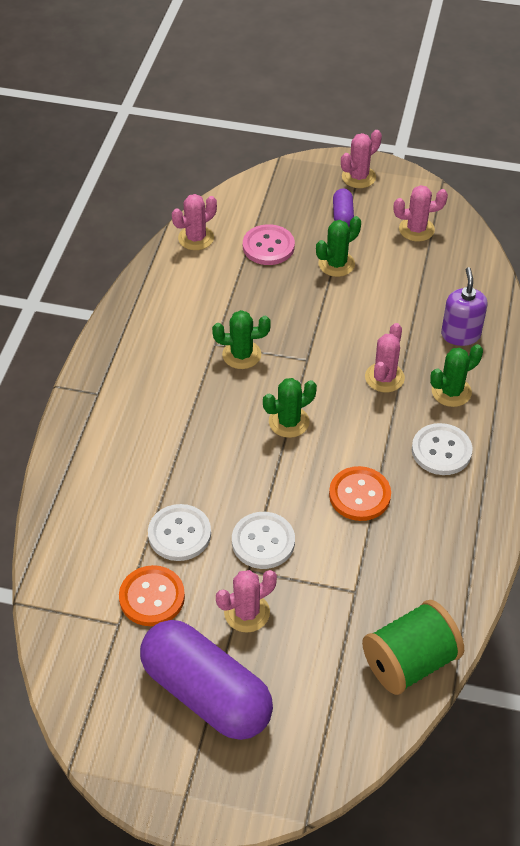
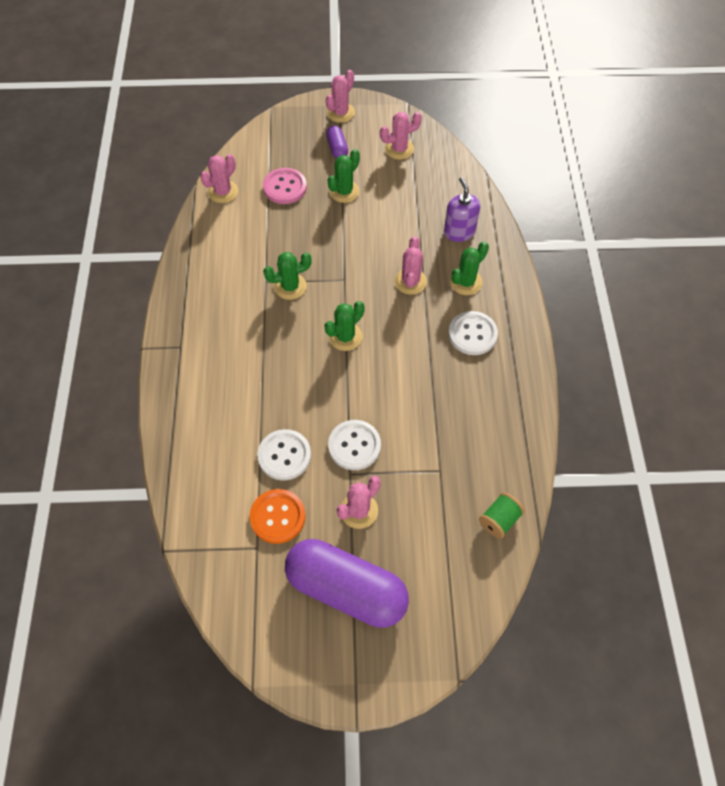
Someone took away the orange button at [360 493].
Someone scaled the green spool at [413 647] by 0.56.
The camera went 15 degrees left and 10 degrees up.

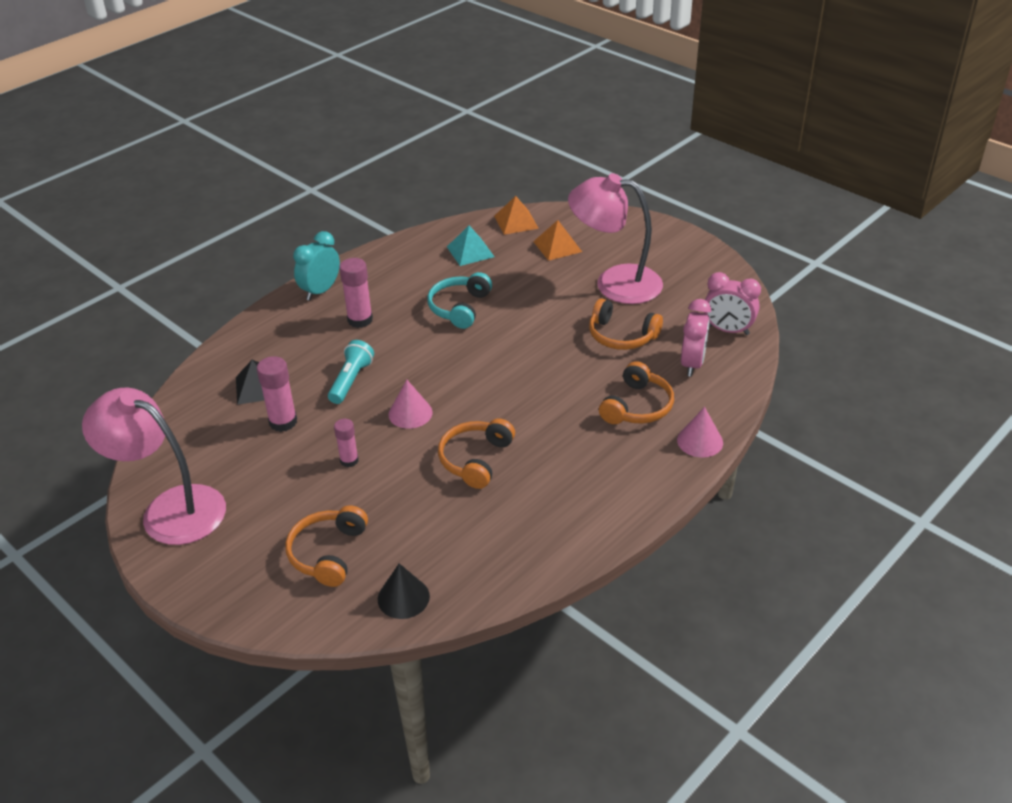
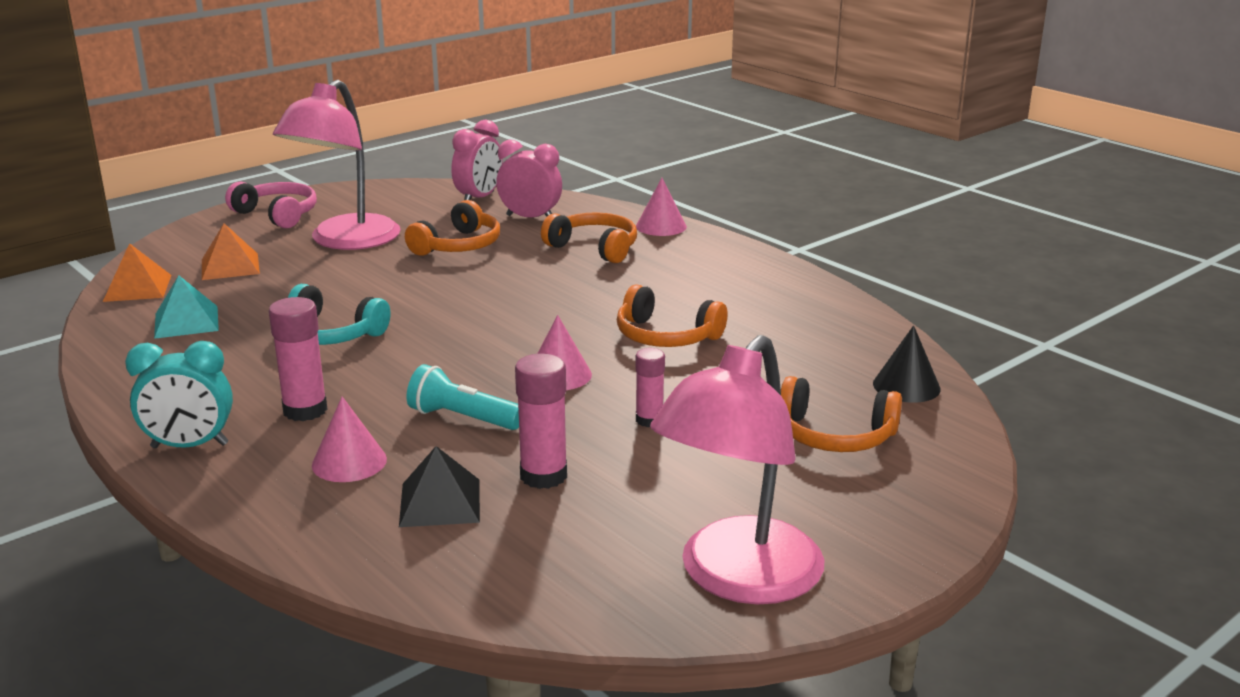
Someone rotated the turquoise clock at [316 266] by 45 degrees counterclockwise.
Someone put down the pink headphones at [271 205].
Someone put down the pink cone at [349 439].
The camera went 85 degrees left and 15 degrees down.

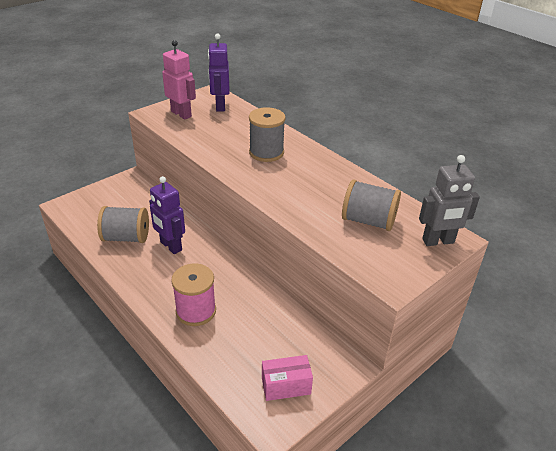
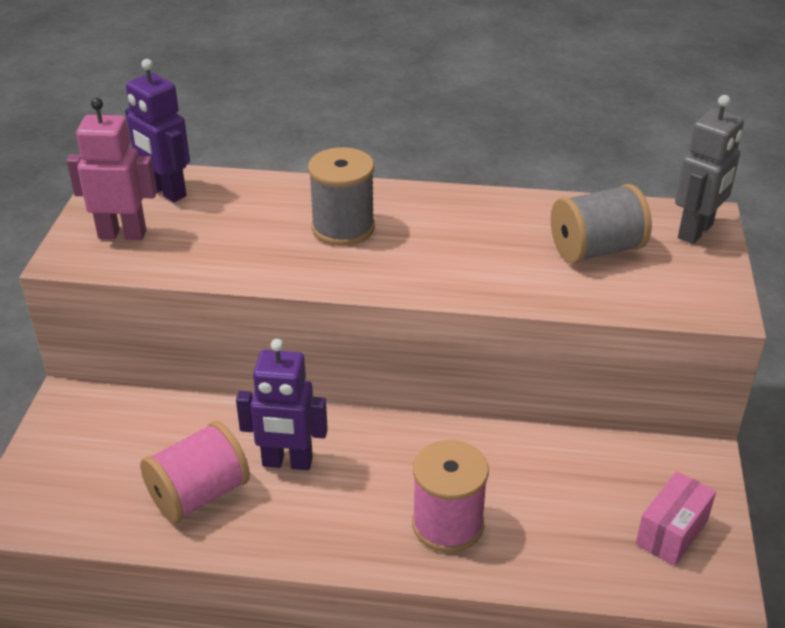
Someone repainted the grey spool at [123 224], which became the pink spool at [195 472].
The camera went 40 degrees left and 0 degrees up.

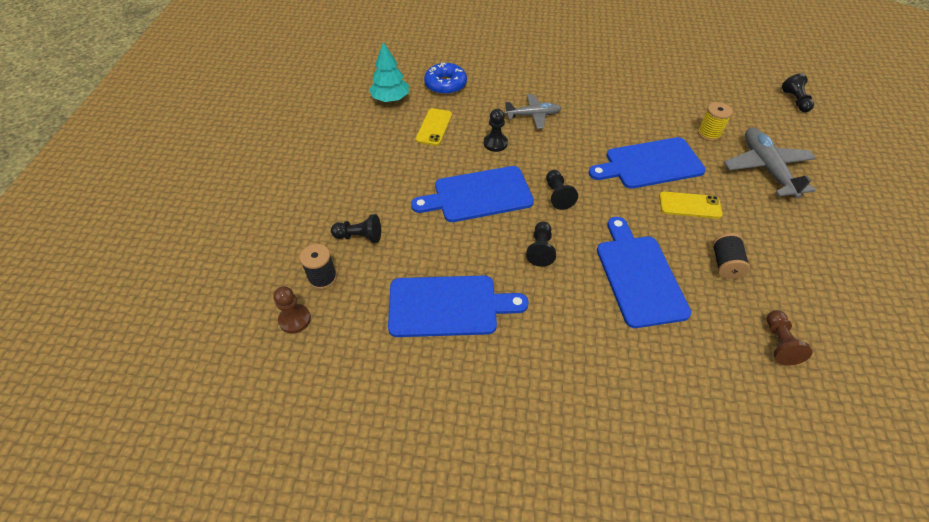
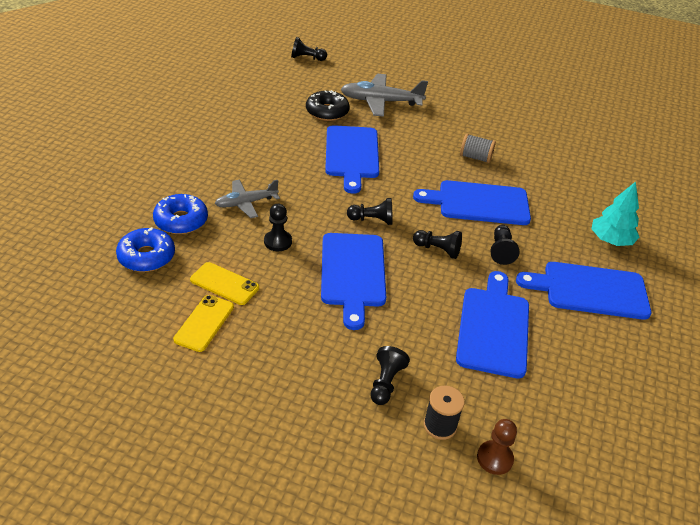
Someone carried the turquoise tree from [389 72] to [615 213].
Someone rotated the grey plane at [533 111] by 120 degrees counterclockwise.
Someone carried the yellow phone from [691 204] to [203 323].
Someone swapped the yellow spool at [715 121] for the black donut at [328 105].
Someone repainted the black spool at [731 256], which became the grey spool at [478 148].
Someone took away the brown pawn at [790 338].
Someone put down the blue donut at [180 214].
Someone put down the black pawn at [505 245].
Someone put down the blue cutting board at [583 291].
The camera went 80 degrees left and 10 degrees down.

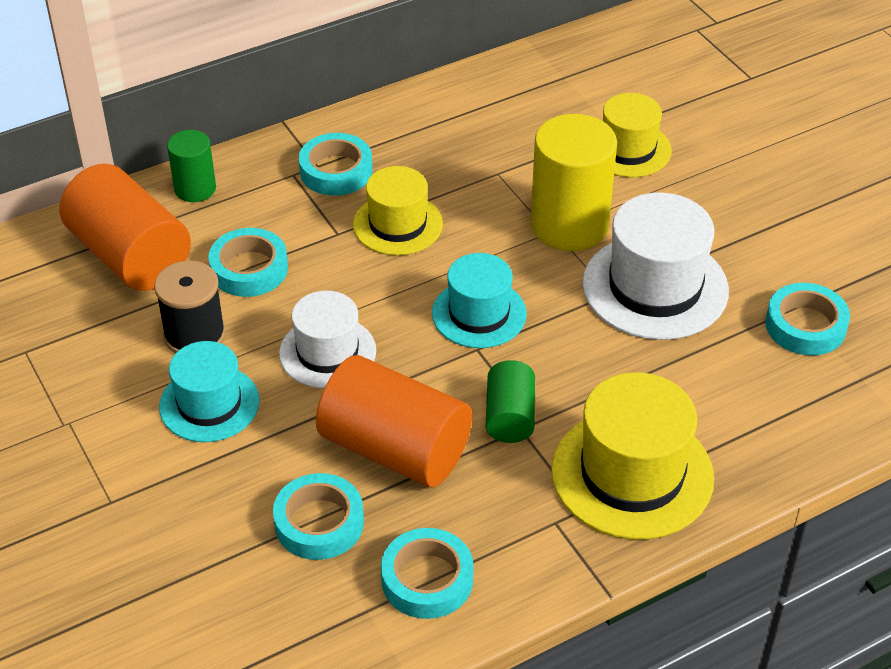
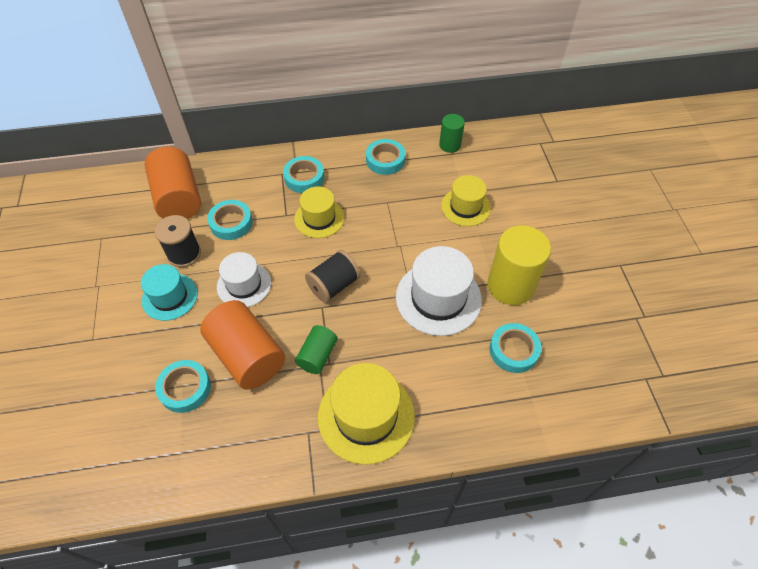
Someone carried the green cylinder from [191 166] to [452 133].
Someone carried the turquoise tape from [427 573] to [385 157].
Someone swapped the turquoise hat at [479 300] for the black spool at [333 276].
Someone carried the yellow cylinder from [573 182] to [519 265].
The camera went 20 degrees right and 10 degrees up.

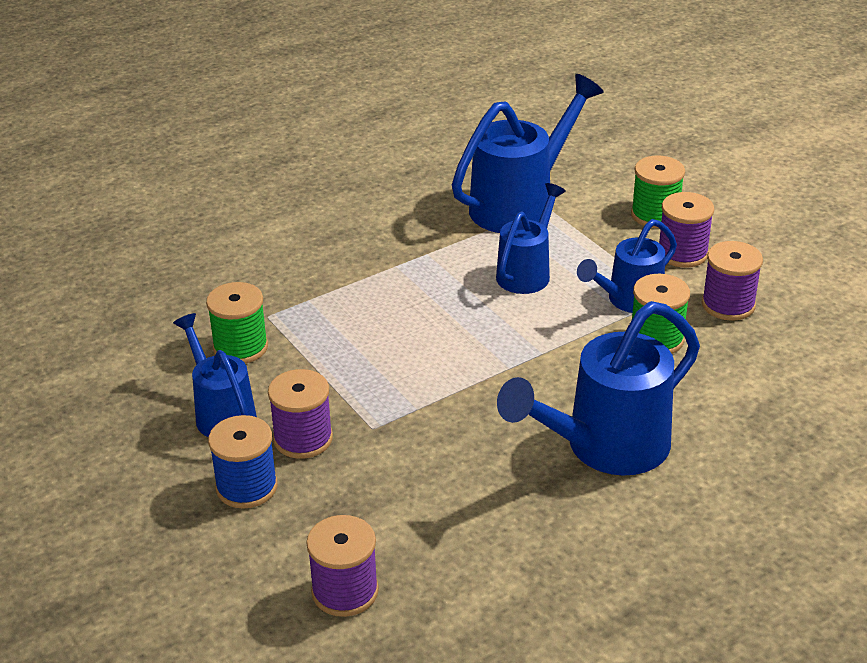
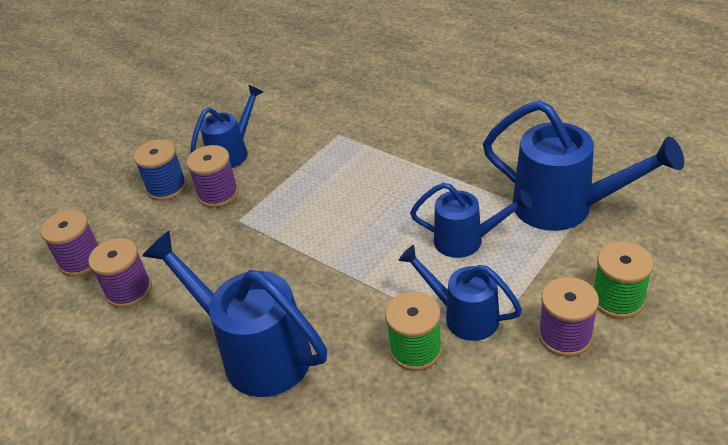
Someone took away the green spool at [237 322].
Someone carried the purple spool from [732 281] to [120 273].
The camera went 75 degrees right and 5 degrees up.

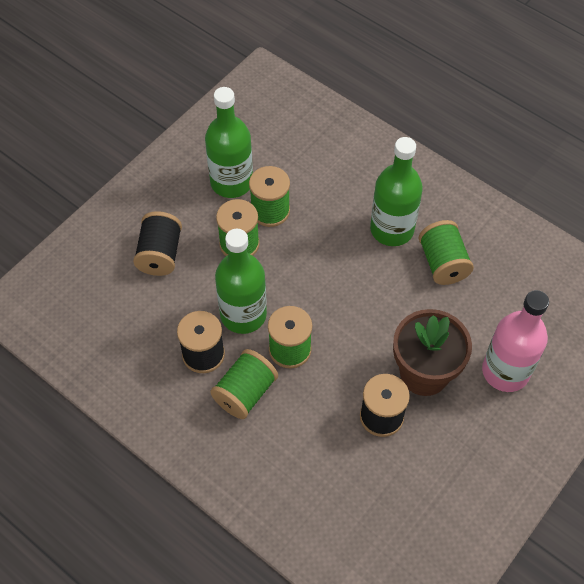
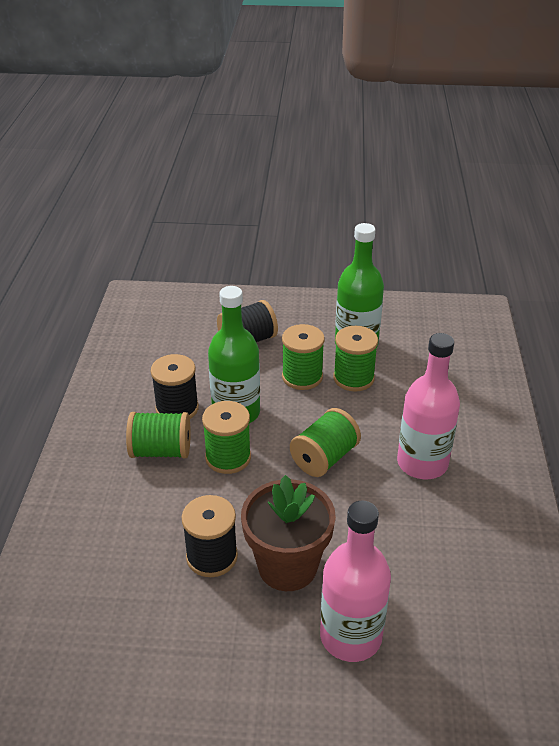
Someone repainted the green bottle at [396 191], which became the pink bottle at [428 406].
Someone carried the green spool from [446 252] to [325 442].
The camera went 55 degrees right and 20 degrees down.

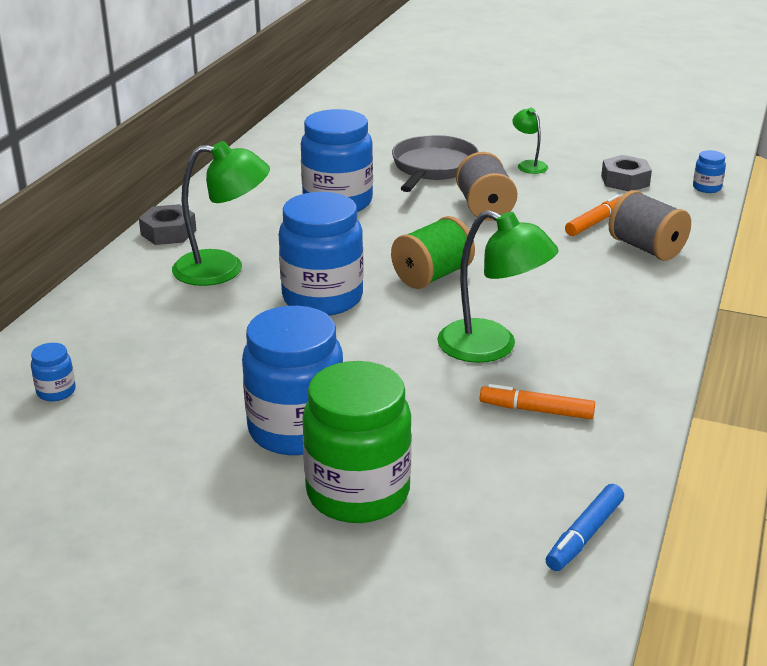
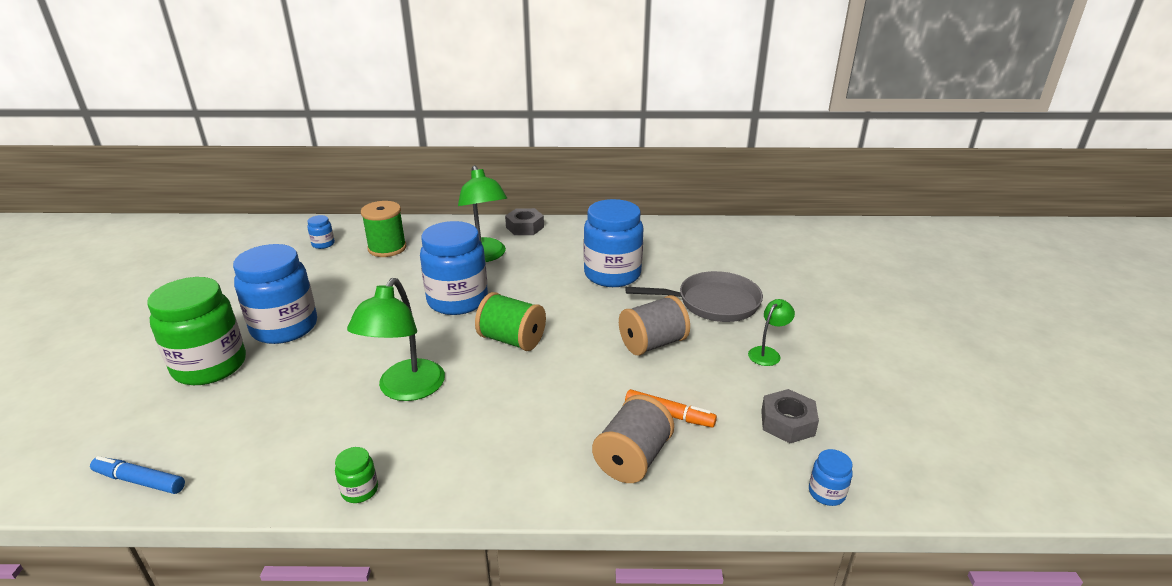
Someone took away the orange marker at [537 401].
Someone put down the green jar at [356 475].
Someone put down the green spool at [384 229].
The camera went 70 degrees right and 0 degrees up.

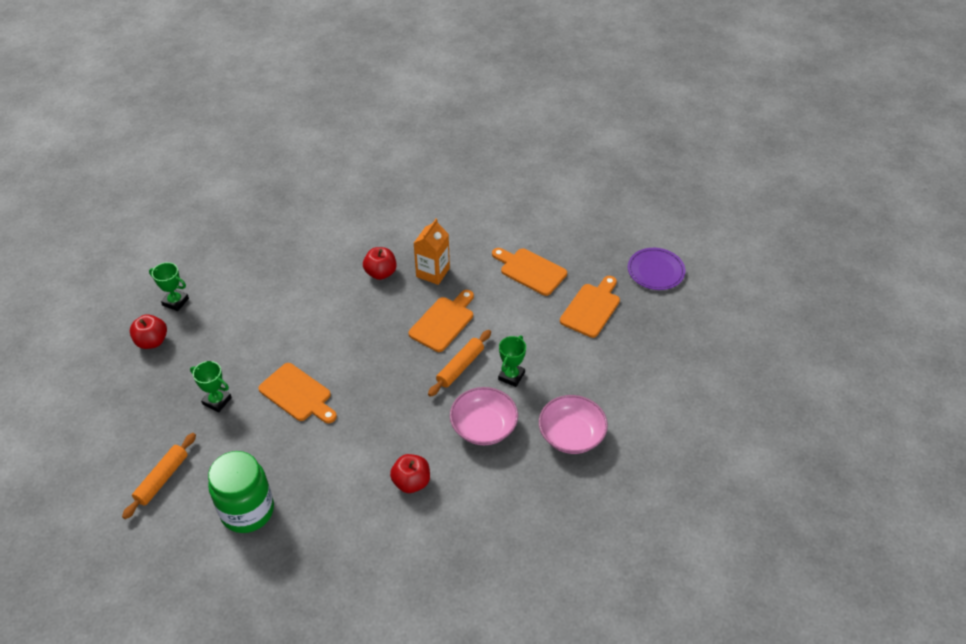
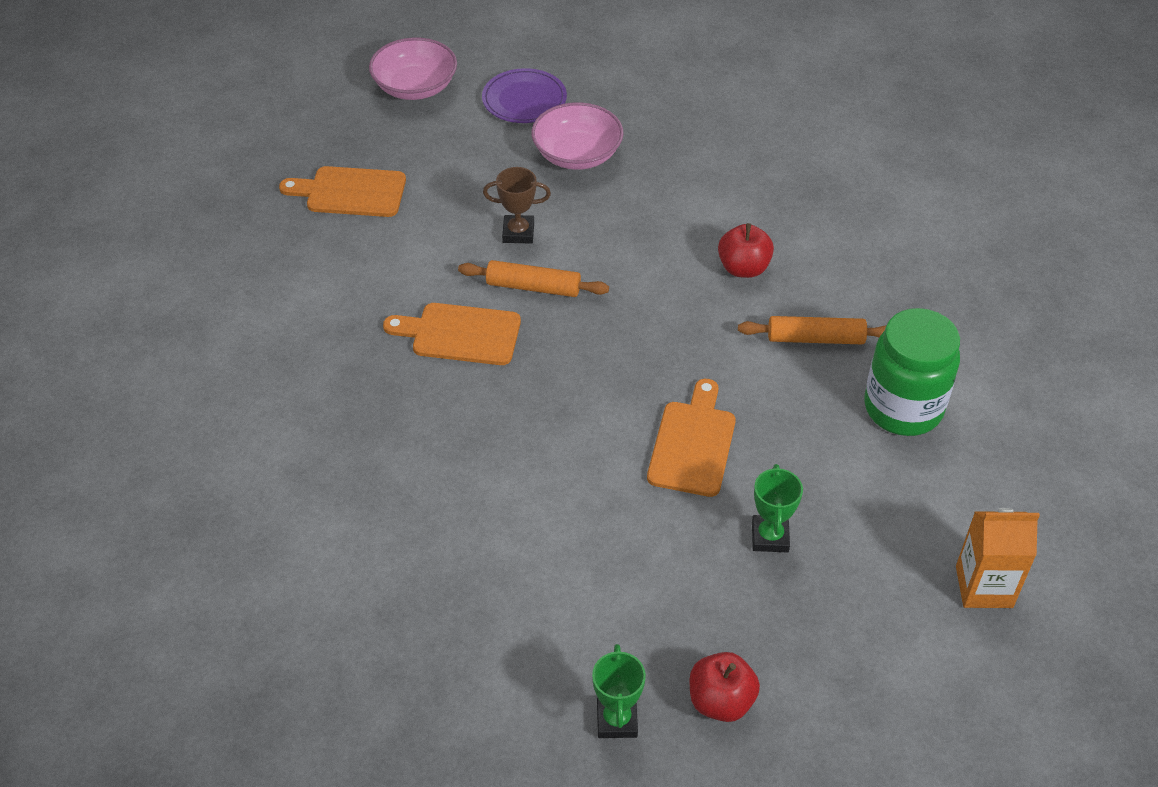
Someone carried the orange rolling pin from [159 476] to [812 330].
Someone took away the red apple at [380 263].
Someone carried the orange carton from [432 251] to [998 558].
Someone carried the pink bowl from [484 416] to [413 68].
Someone took away the orange cutting board at [529 272].
Someone repainted the green trophy at [512 361], which became the brown trophy at [517 205].
Someone carried the purple plate from [656 269] to [524 95].
The camera went 115 degrees left and 0 degrees up.

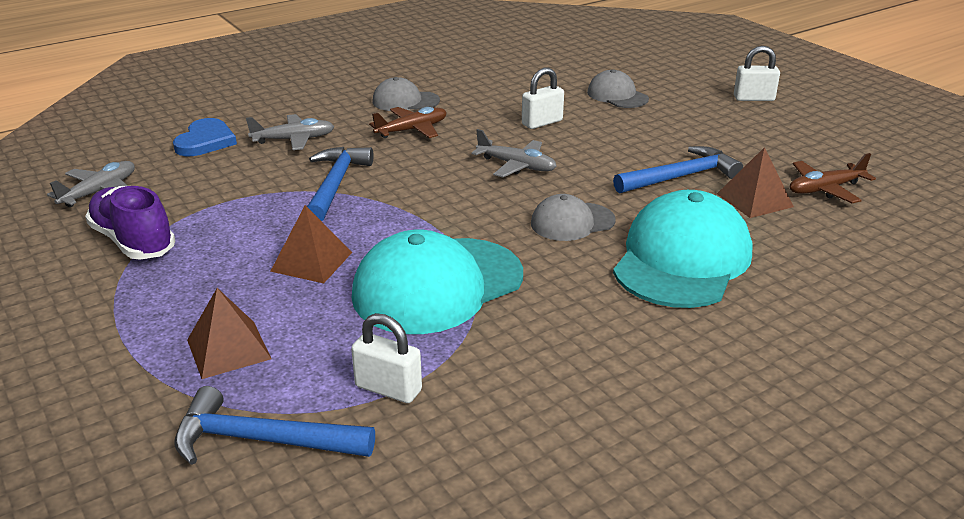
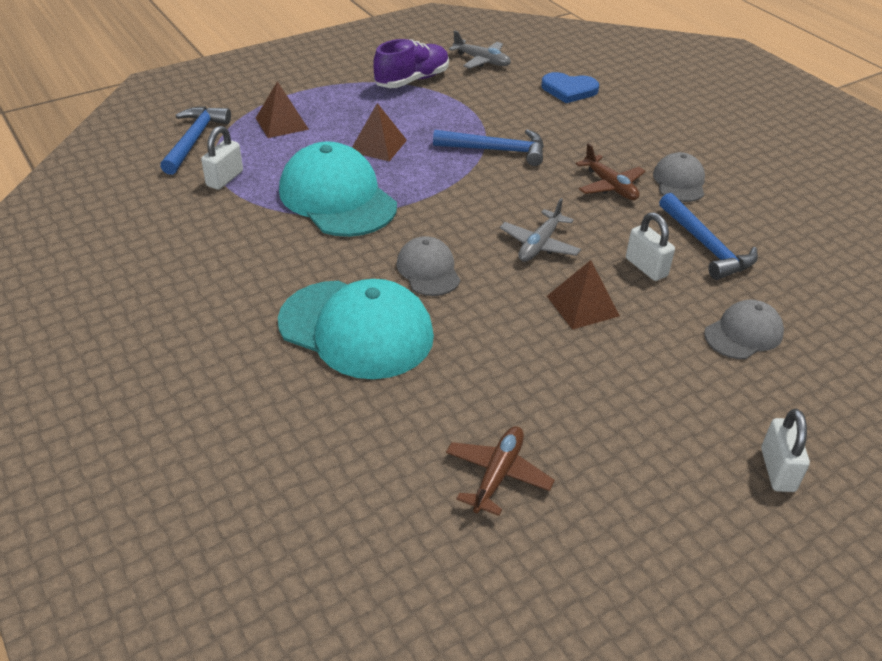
Someone took away the grey plane at [290 132].
Someone carried the blue hammer from [678 169] to [708 236].
Someone carried the brown pyramid from [755 182] to [583 295].
Someone rotated the brown plane at [833 178] by 45 degrees clockwise.
The camera went 90 degrees right and 10 degrees up.

